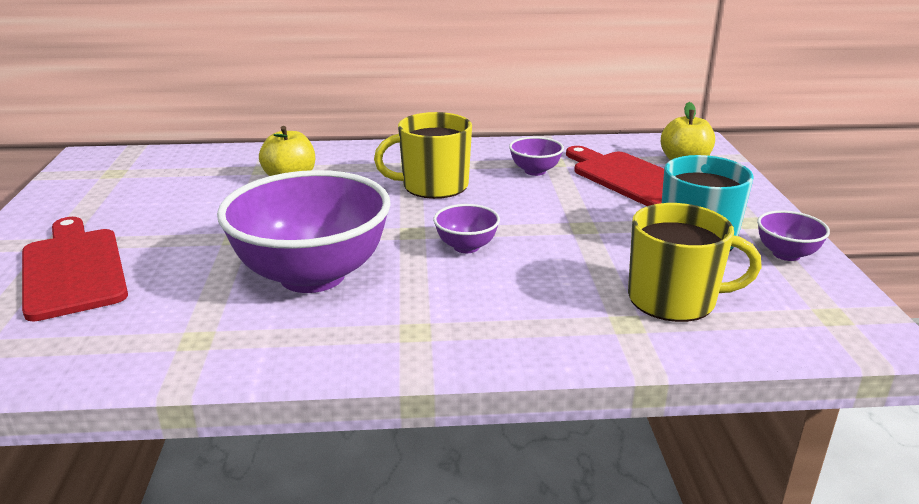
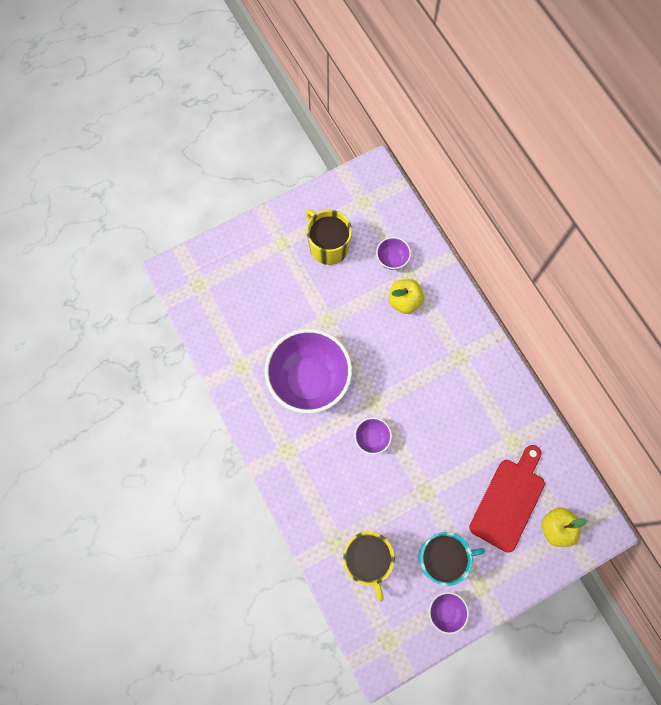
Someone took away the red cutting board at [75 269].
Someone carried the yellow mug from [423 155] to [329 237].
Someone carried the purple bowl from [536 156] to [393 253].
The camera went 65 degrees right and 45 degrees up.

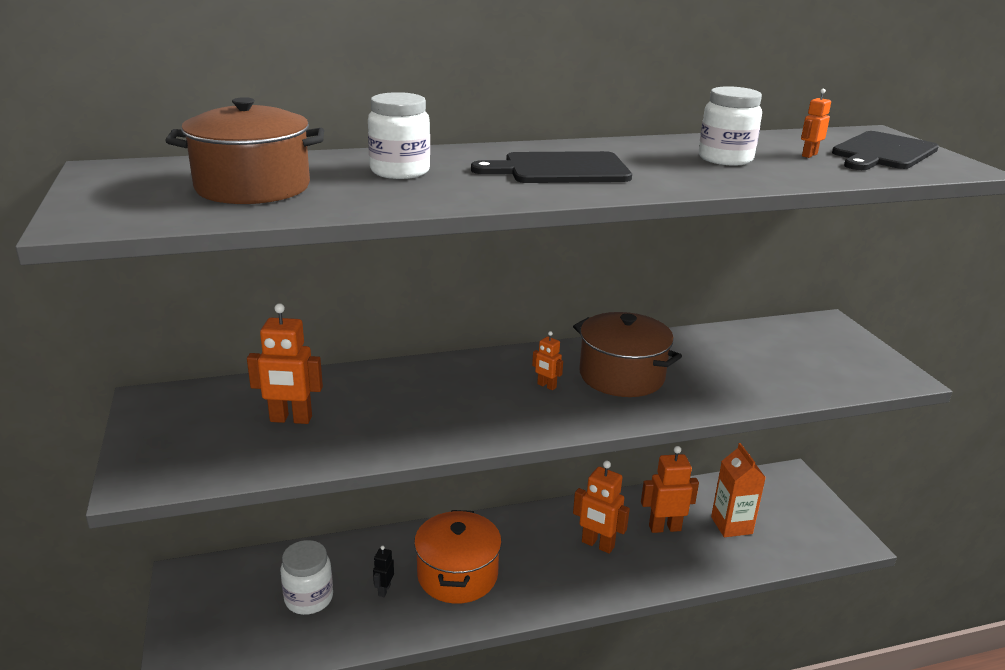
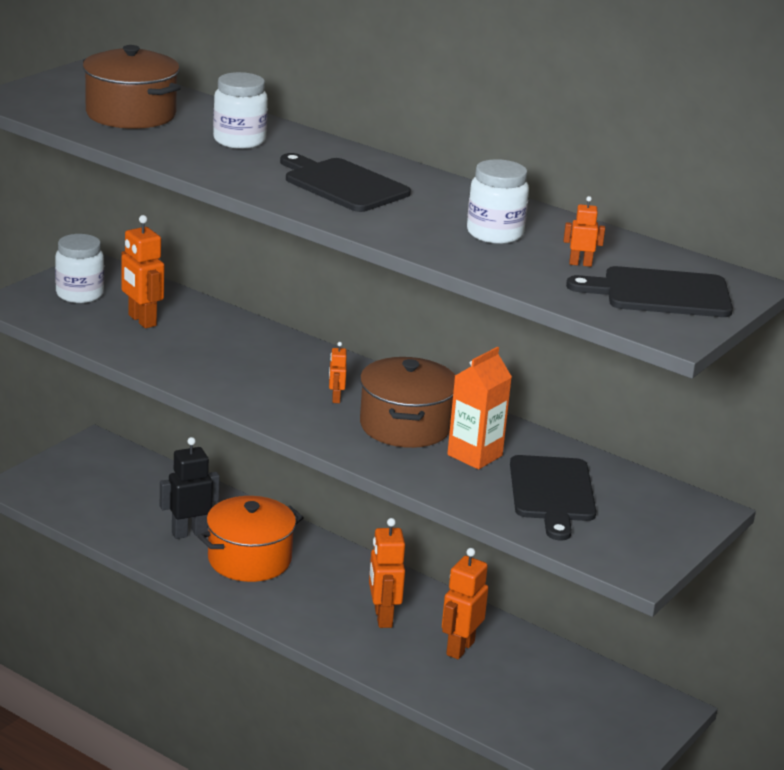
Someone carried the white jar from [306 577] to [79 268].
Someone scaled the black robot at [383 571] by 1.91.
Someone rotated the orange robot at [670 489] by 105 degrees counterclockwise.
Someone carried the orange carton from [738 490] to [479 408].
Someone put down the black cutting board at [553 498].
The camera went 50 degrees right and 0 degrees up.

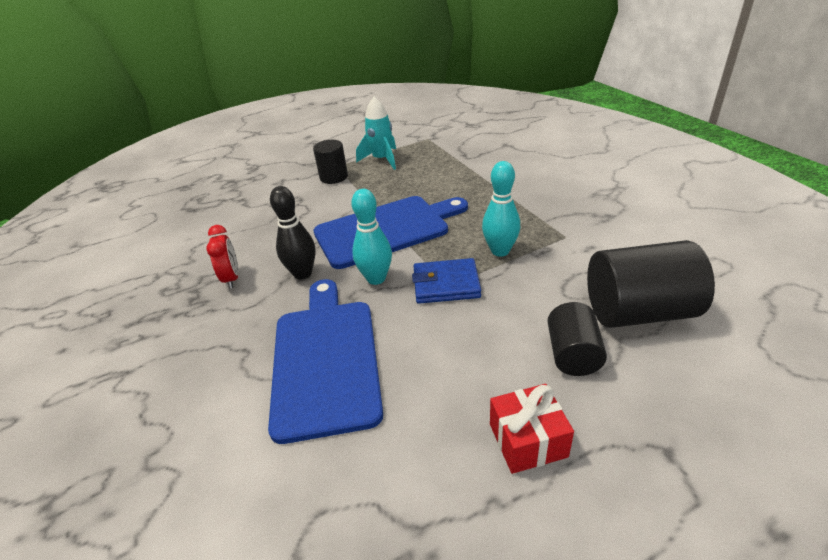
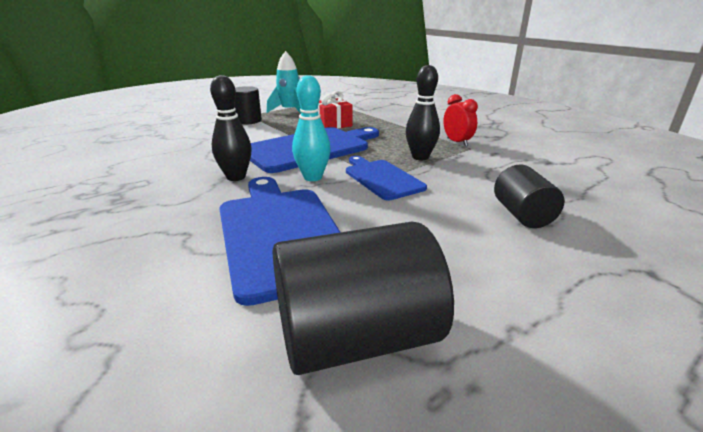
Someone carried the red clock from [222 257] to [460 120].
Someone swapped the blue wallet at [446 281] for the blue cutting board at [386 178].
Someone repainted the turquoise bowling pin at [501 209], which became the black bowling pin at [423 112].
Someone carried the red gift from [532 429] to [335 109].
Someone carried the black cylinder from [651 284] to [363 298].
The camera went 15 degrees left and 10 degrees down.

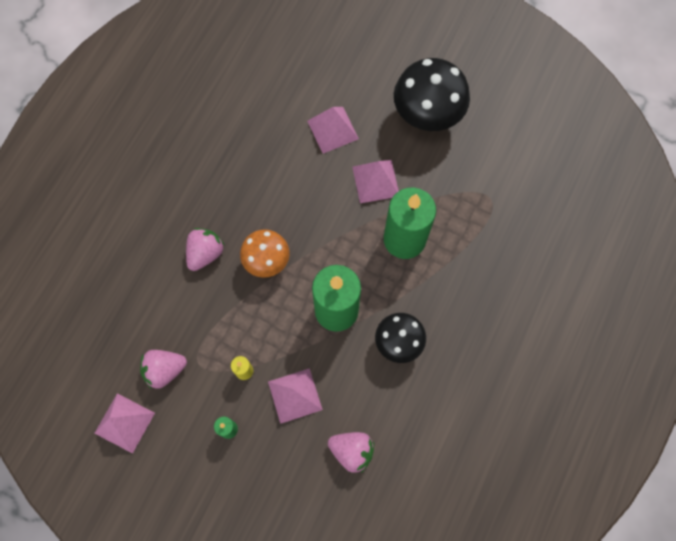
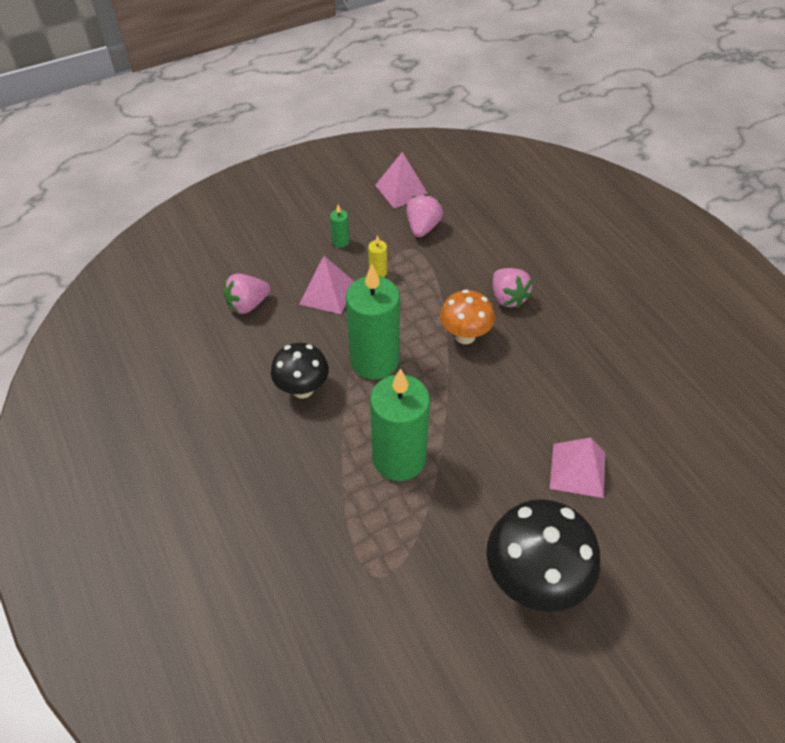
Someone took away the pink pyramid at [375 181].
The camera went 125 degrees right and 20 degrees down.

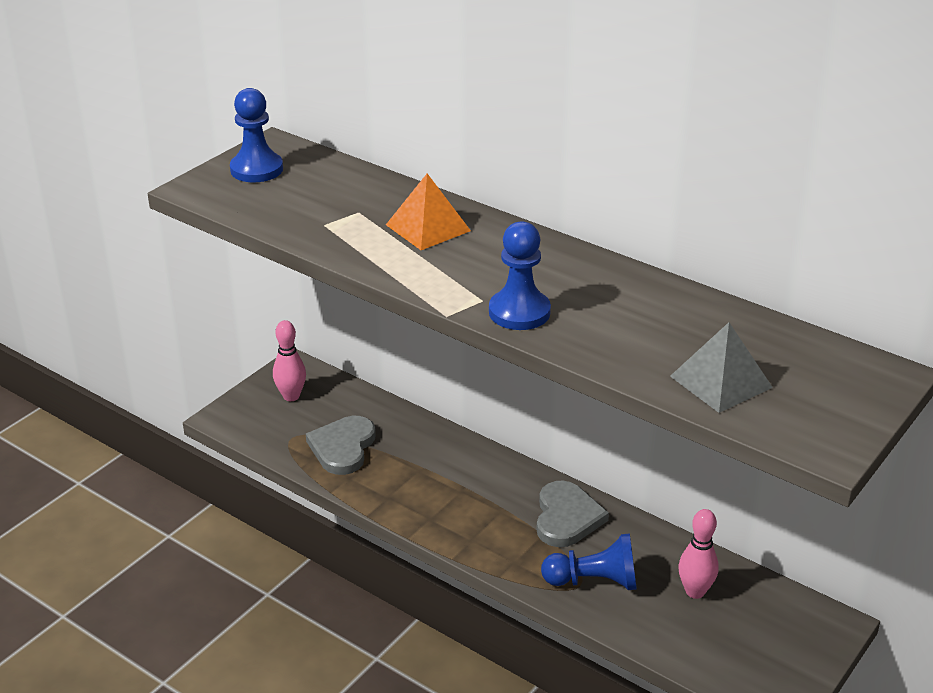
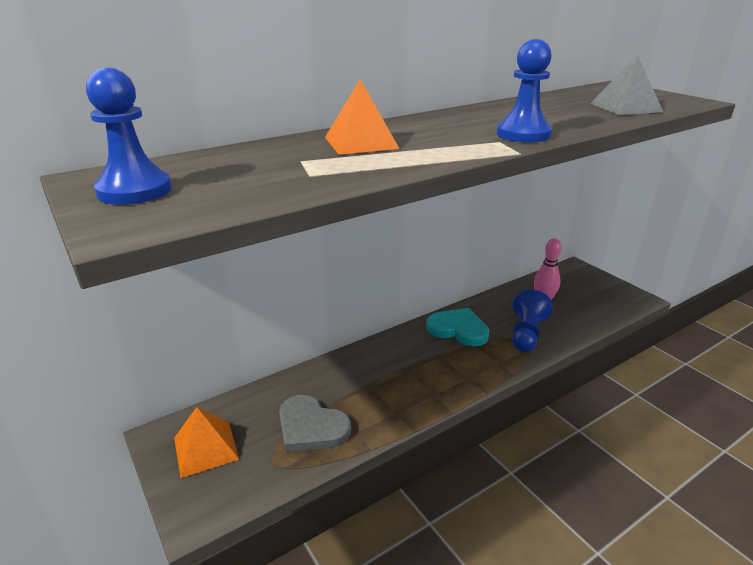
Someone swapped the pink bowling pin at [289 360] for the orange pyramid at [206 442].
Someone repainted the grey heart at [572 514], which became the turquoise heart at [457 327].
The camera went 70 degrees left and 5 degrees down.

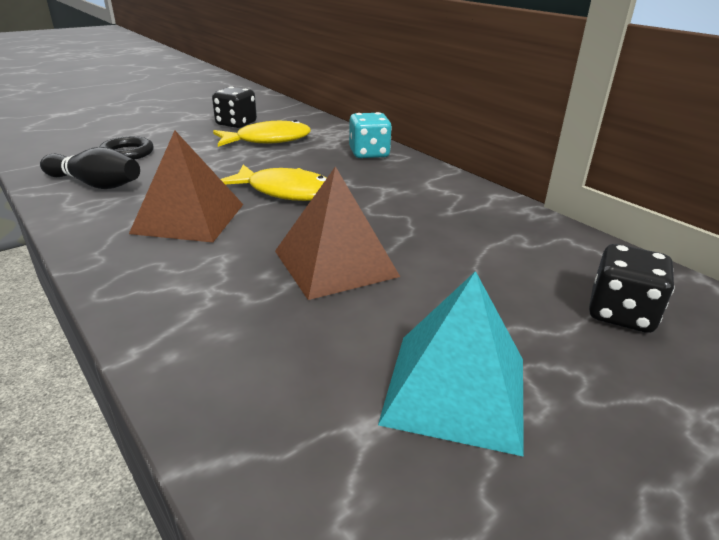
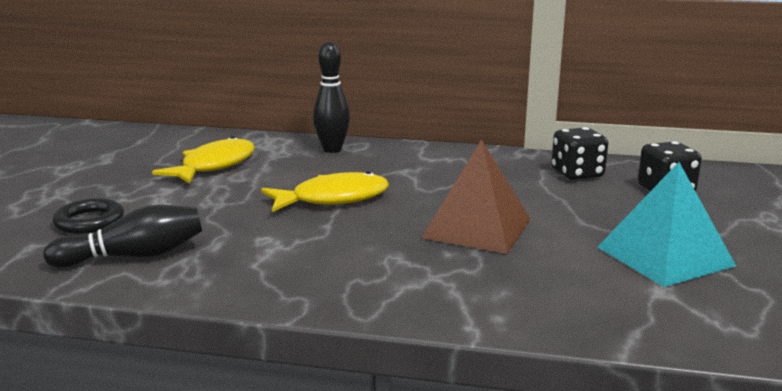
Someone took away the brown pyramid at [186 186].
Someone carried the black dice from [234 107] to [579 153].
Someone swapped the turquoise dice at [370 135] for the black bowling pin at [331 97].
The camera went 40 degrees left and 10 degrees down.

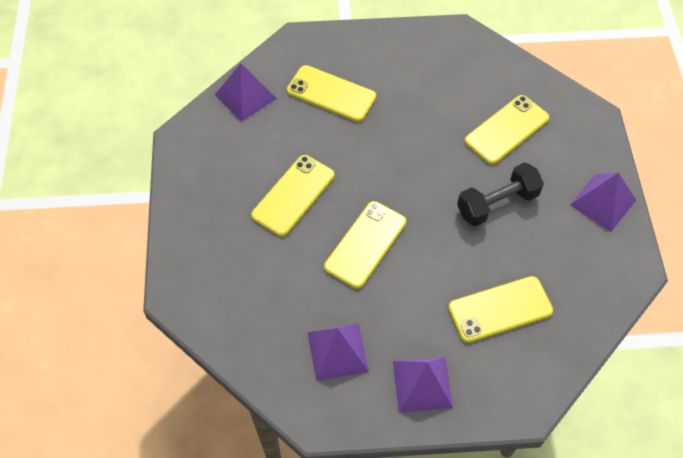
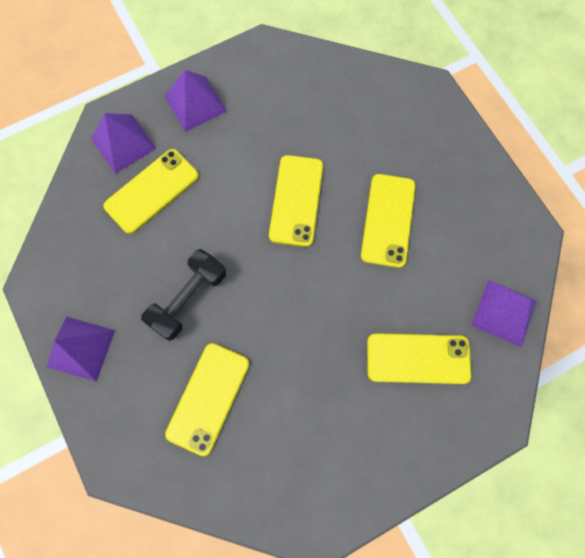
Someone carried the purple pyramid from [338 352] to [123 143].
The camera went 155 degrees right and 15 degrees up.

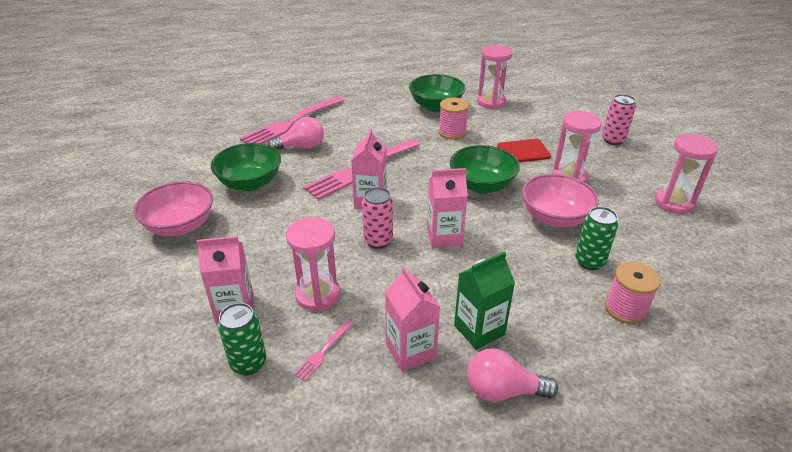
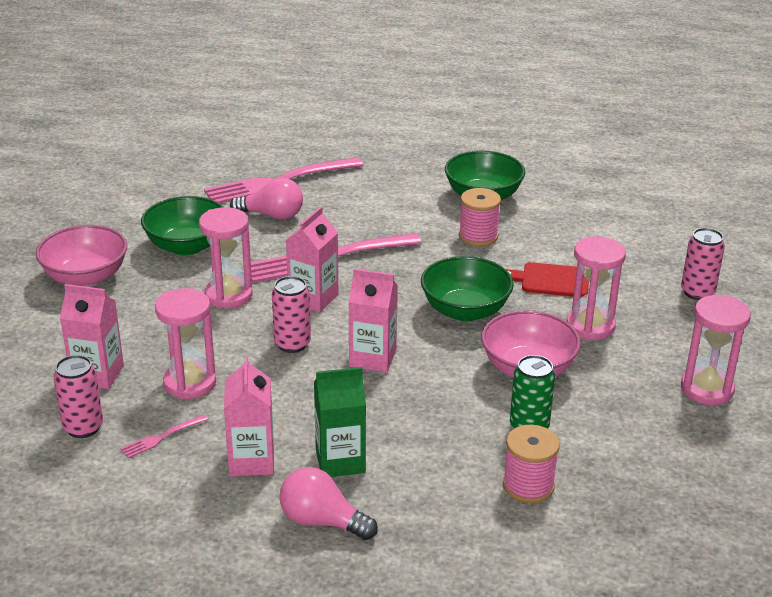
Someone repainted the green can at [242 339], which became the pink can at [78 396].
Someone carried the pink hourglass from [494 77] to [226 257].
The camera went 20 degrees right and 5 degrees down.

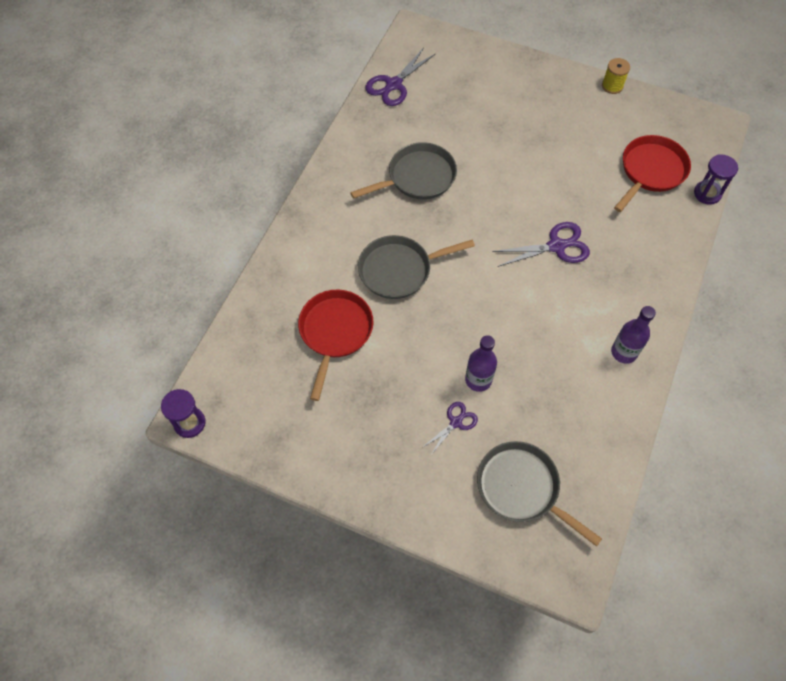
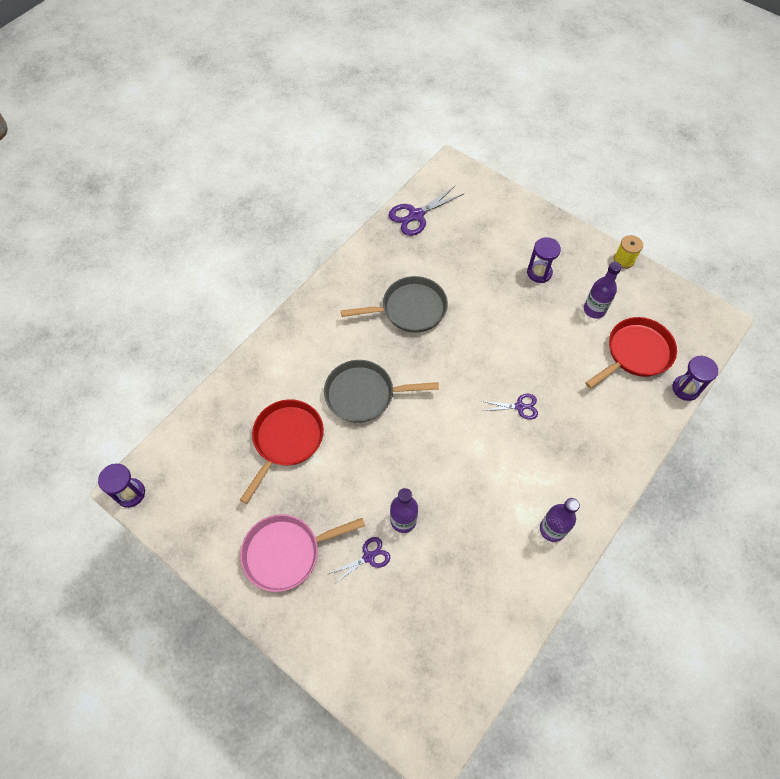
Someone took away the grey pan at [539 494].
Someone scaled the purple scissors at [541 244] by 0.60.
Someone put down the pink pan at [302 553].
Someone put down the purple hourglass at [544 260].
Someone put down the purple bottle at [603 290].
The camera went 15 degrees right and 0 degrees up.

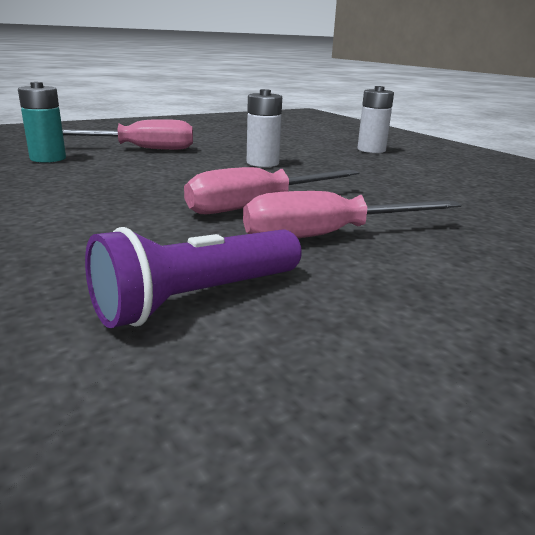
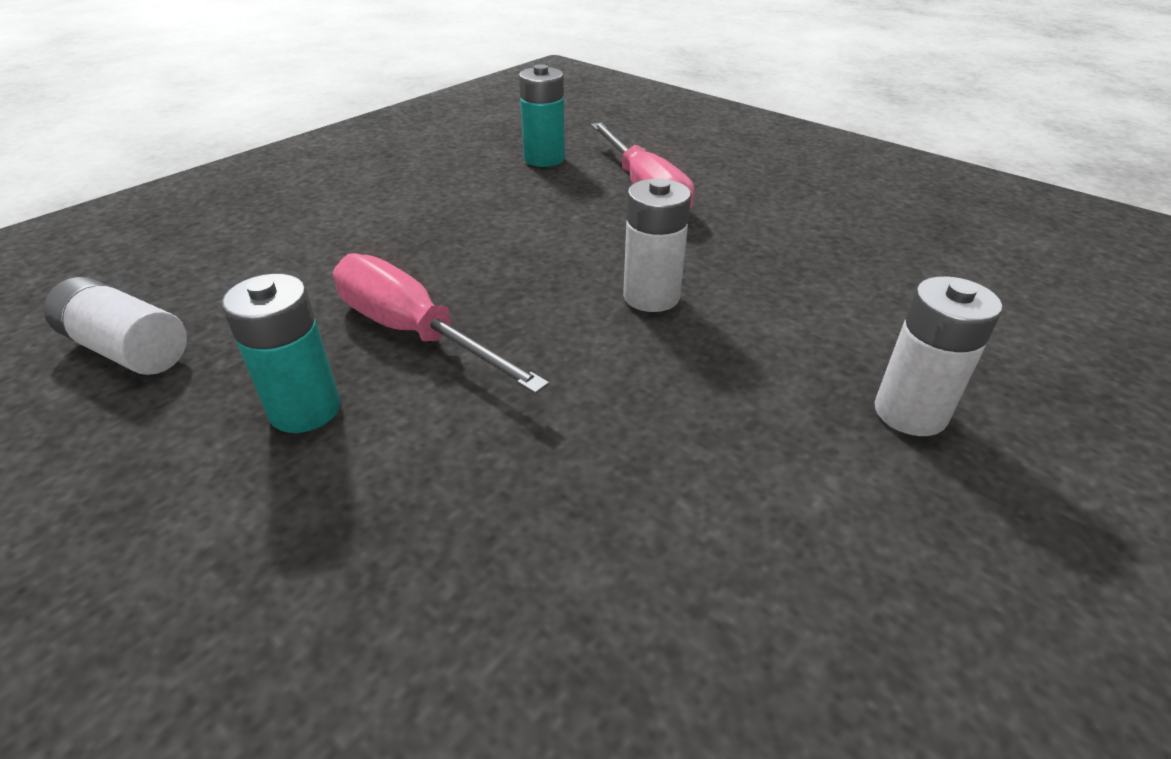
Someone swapped the purple flashlight at [193 277] for the white battery at [115 326].
Someone swapped the pink screwdriver at [352 214] for the turquoise battery at [281 353].
The camera went 75 degrees right and 15 degrees up.

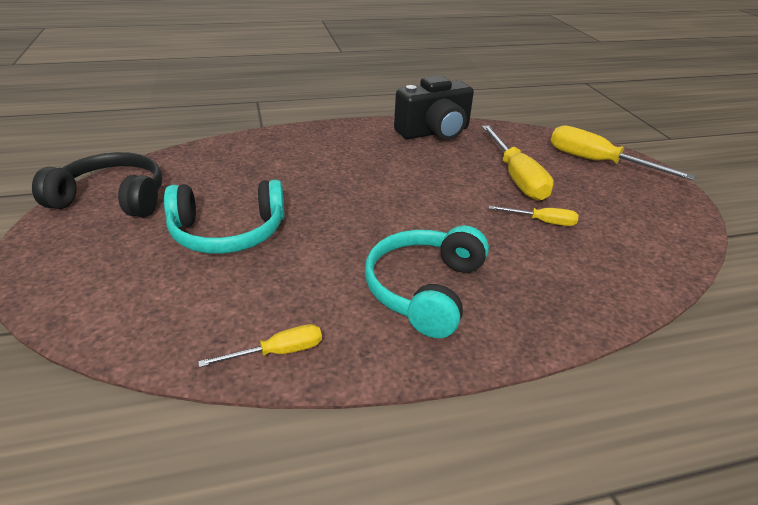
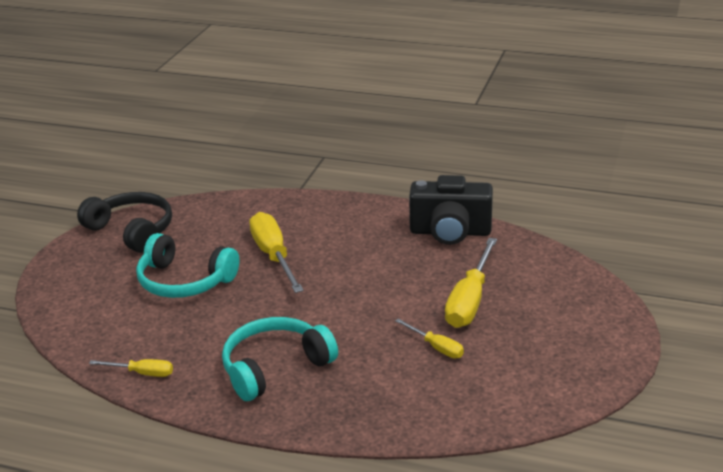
Someone carried the yellow screwdriver from [623 152] to [276 252].
The camera went 35 degrees right and 5 degrees down.

